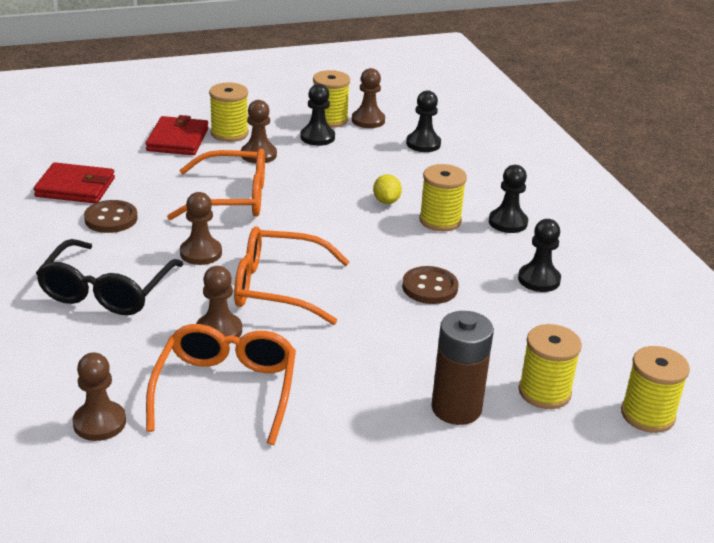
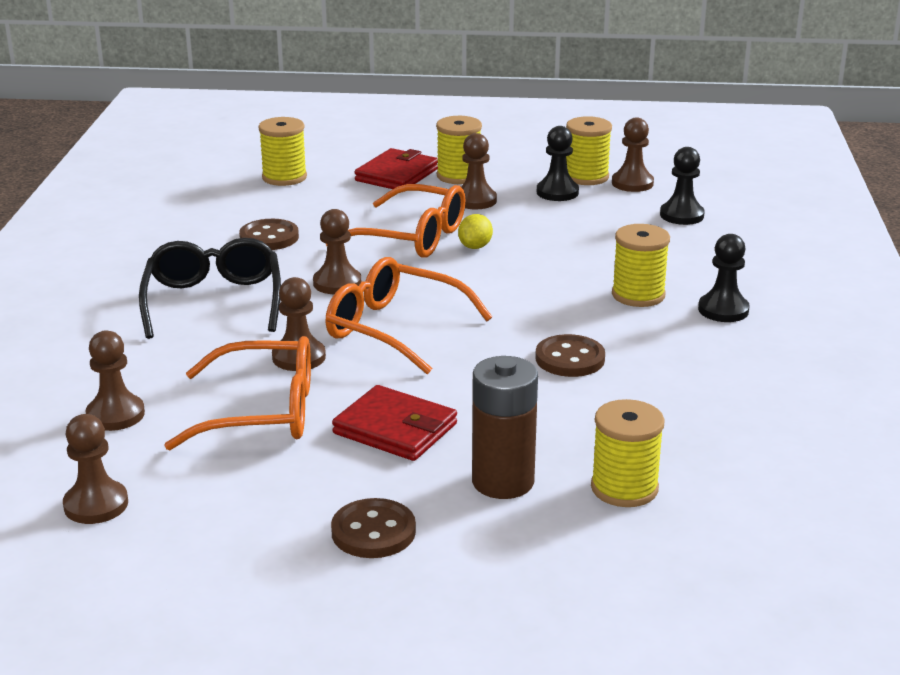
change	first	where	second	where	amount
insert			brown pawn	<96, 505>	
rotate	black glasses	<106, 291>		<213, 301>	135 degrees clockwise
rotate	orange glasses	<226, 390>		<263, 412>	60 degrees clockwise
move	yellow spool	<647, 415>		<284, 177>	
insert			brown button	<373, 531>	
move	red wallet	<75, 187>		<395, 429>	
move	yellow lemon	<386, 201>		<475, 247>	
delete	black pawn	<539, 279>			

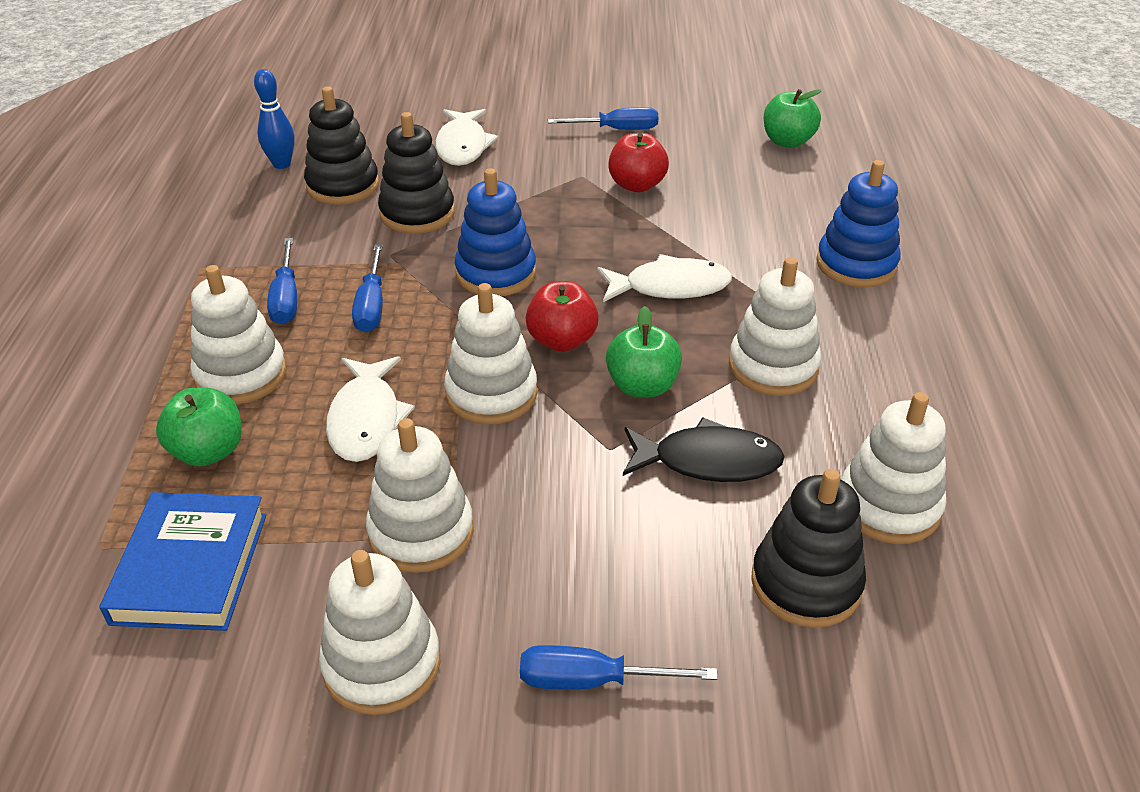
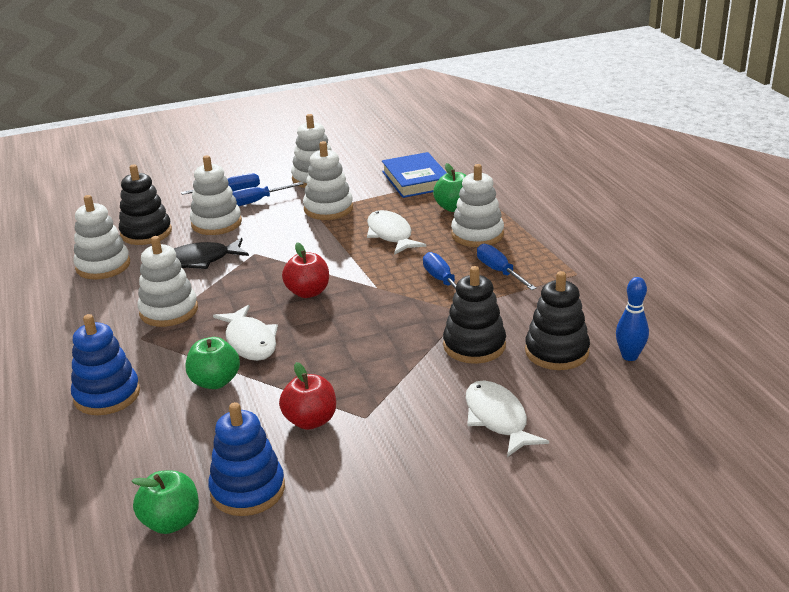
change	first	where	second	where	amount
move	green apple	<642, 386>		<215, 382>	
move	white stacking toy	<491, 393>		<216, 223>	
move	blue stacking toy	<496, 273>		<248, 490>	
rotate	white fish	<670, 287>		<250, 341>	90 degrees counterclockwise
move	blue screwdriver	<617, 129>		<256, 201>	

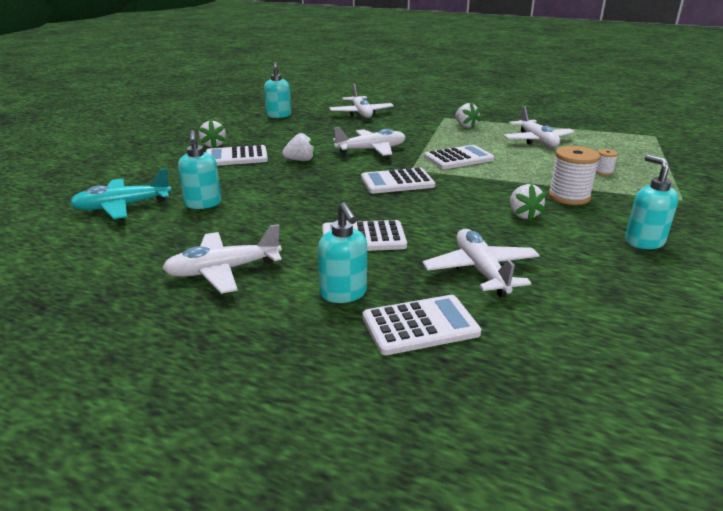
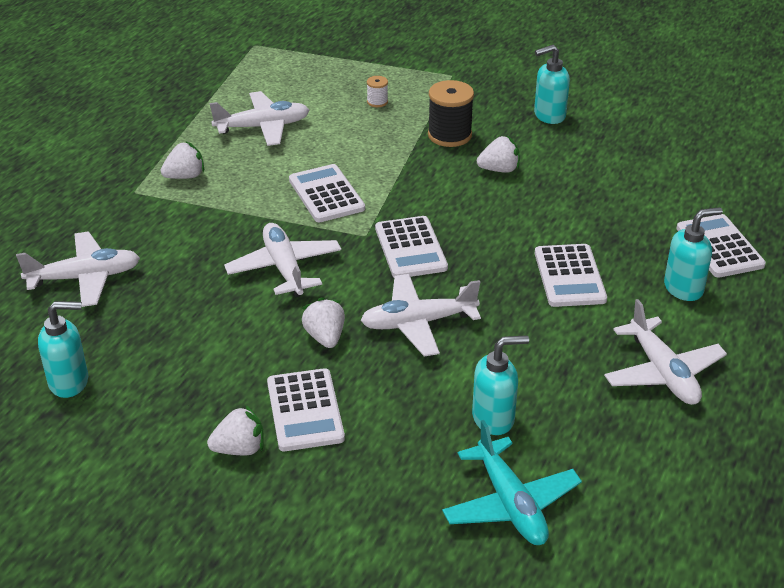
change	first	where	second	where	amount
move	white plane	<481, 271>		<418, 323>	
recolor	white spool	<569, 197>	black spool	<449, 135>	

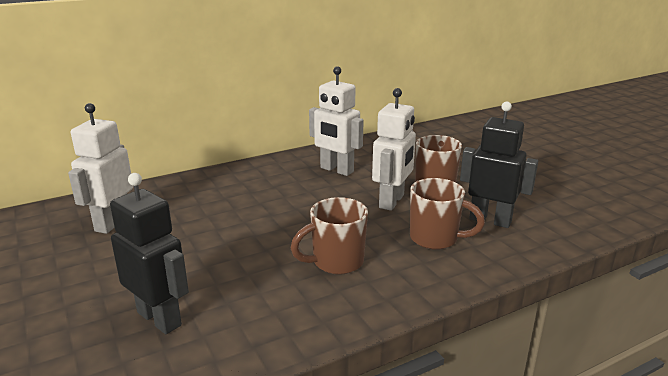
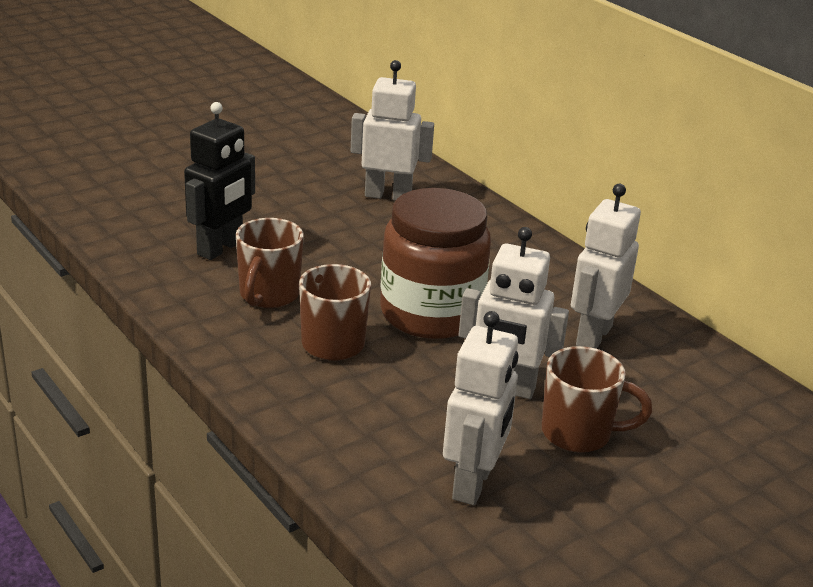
change	first	where	second	where	amount
move	brown mug	<435, 239>		<268, 295>	
insert			brown jar	<431, 314>	
recolor	black robot	<490, 220>	white robot	<473, 483>	

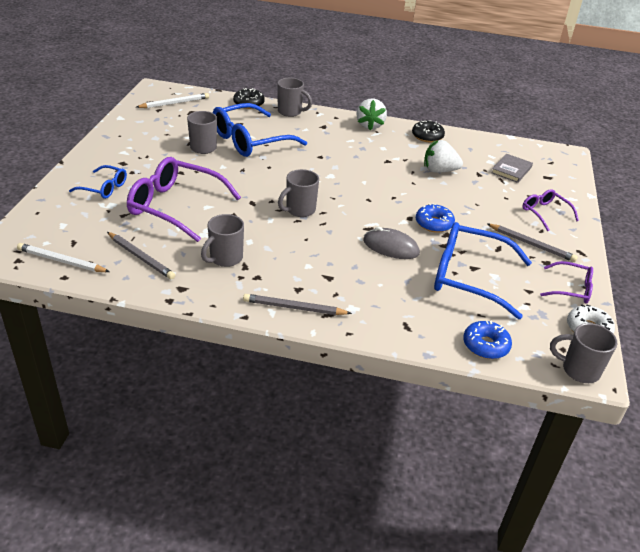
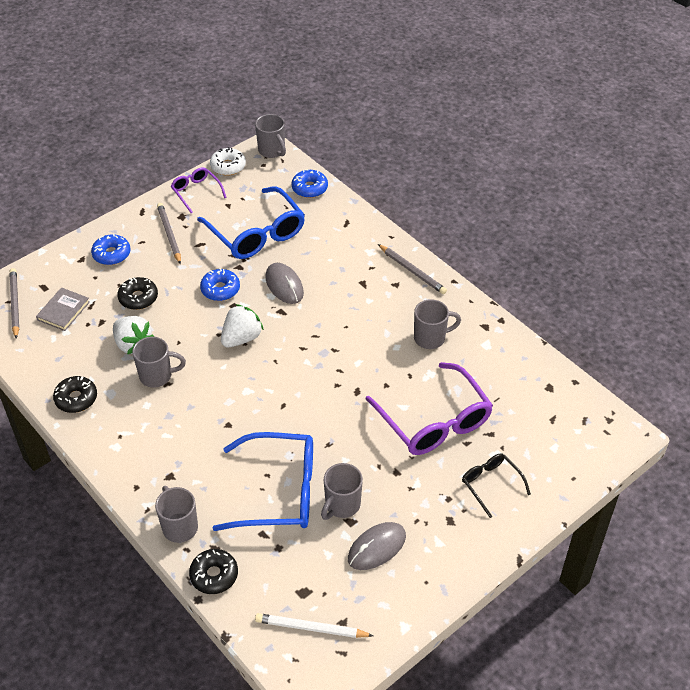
change	first	where	second	where	amount
move	grey pencil	<141, 257>		<15, 304>	
rotate	grey book	<511, 170>		<63, 311>	45 degrees counterclockwise
replace	purple glasses	<545, 213>	blue donut	<111, 254>	
insert			black donut	<138, 298>	
move	grey mug	<299, 210>		<157, 376>	
move	white strawberry	<370, 125>		<241, 338>	
insert			grey mouse	<376, 547>	
recolor	blue glasses	<104, 188>	black glasses	<491, 484>	
delete	white pencil	<62, 261>			

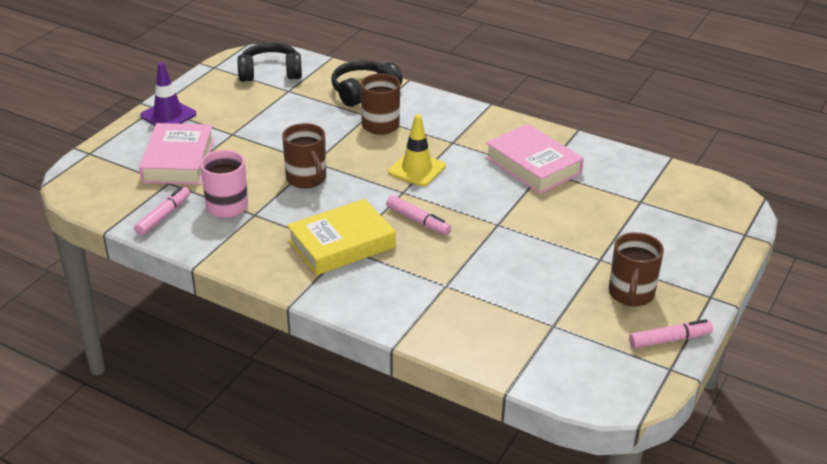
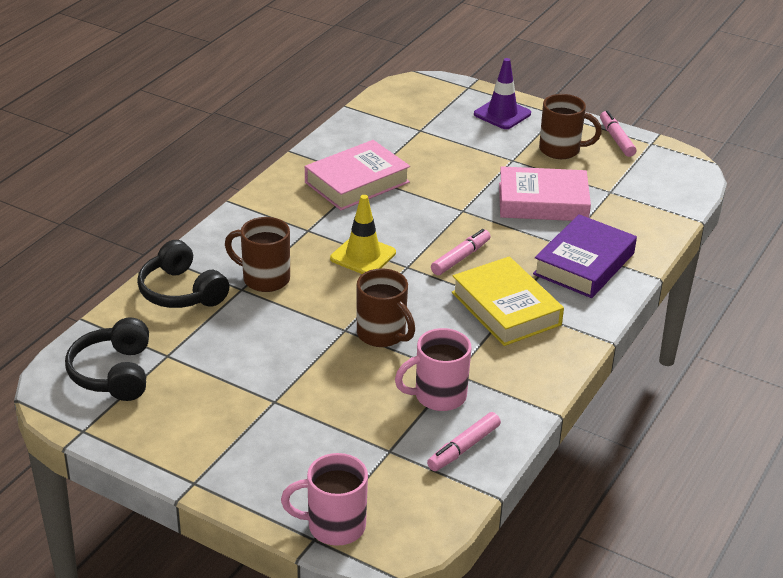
change	first	where	second	where	amount
insert			pink mug	<333, 526>	
rotate	brown mug	<307, 179>		<382, 335>	75 degrees clockwise
rotate	pink marker	<163, 216>		<463, 448>	75 degrees counterclockwise
move	purple traffic cone	<168, 115>		<502, 114>	
move	pink book	<178, 161>		<543, 202>	
insert			purple book	<584, 263>	

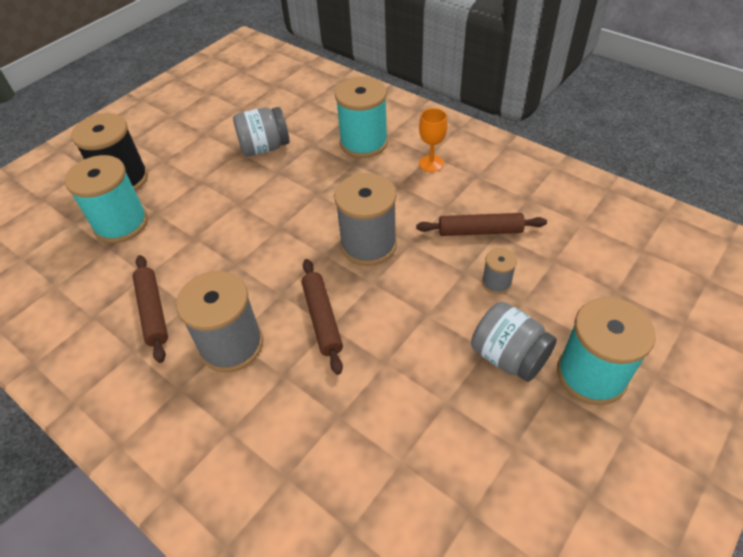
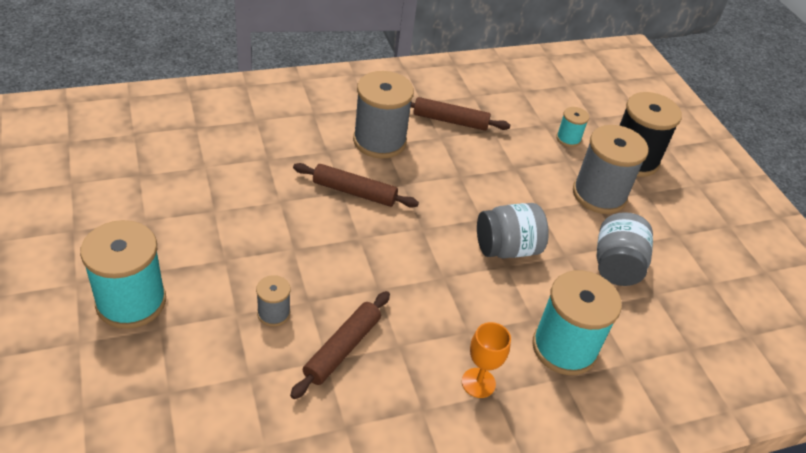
change	first	where	second	where	amount
move	grey jar	<508, 356>		<507, 248>	
resize	turquoise spool	<121, 224>		<568, 139>	x0.49
move	grey spool	<368, 245>		<599, 195>	

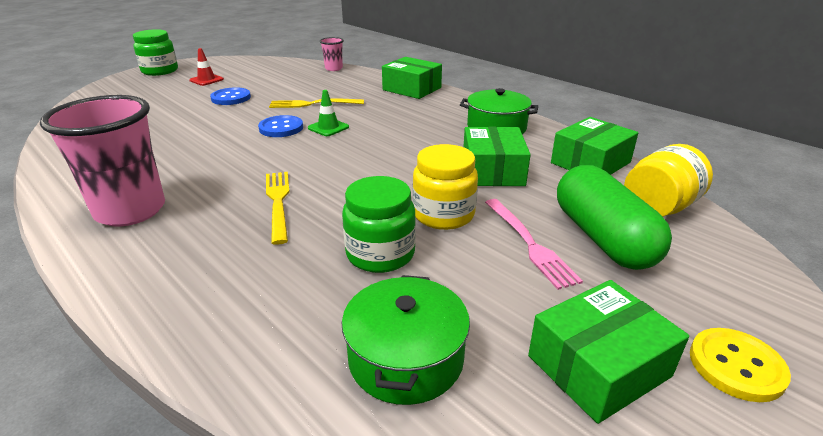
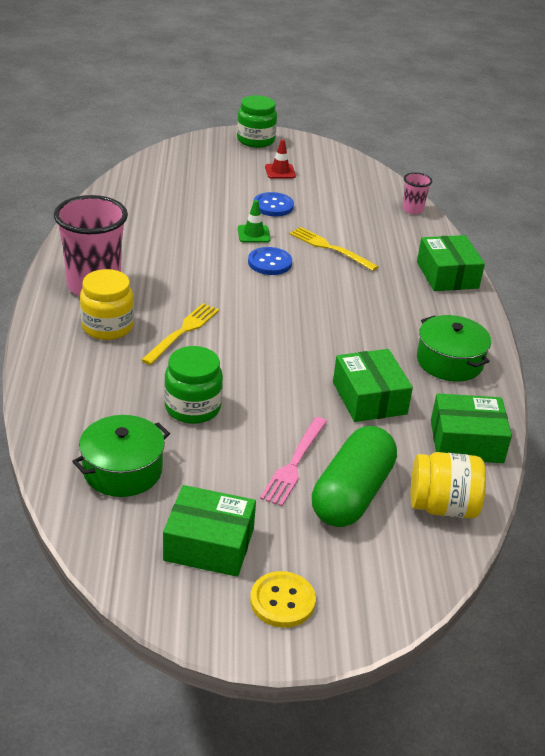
change	first	where	second	where	amount
move	yellow jar	<443, 215>		<107, 327>	
move	green traffic cone	<328, 128>		<253, 234>	
rotate	green box	<493, 171>		<369, 398>	60 degrees counterclockwise

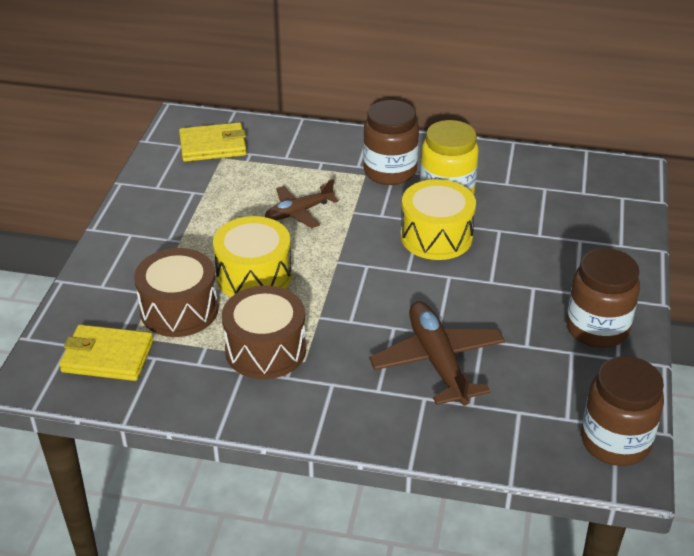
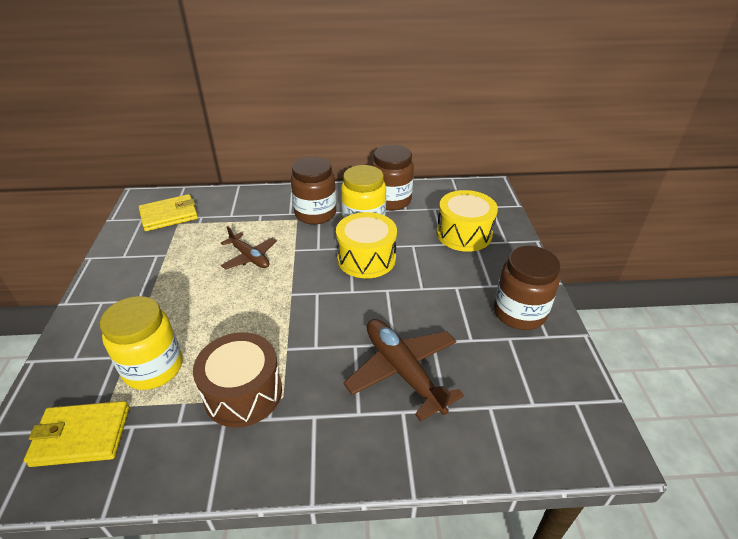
change	first	where	second	where	amount
replace	brown drum	<179, 310>	yellow jar	<153, 368>	
rotate	brown plane	<298, 212>		<249, 257>	90 degrees counterclockwise
move	brown jar	<615, 441>		<391, 200>	
move	yellow drum	<254, 276>		<464, 234>	

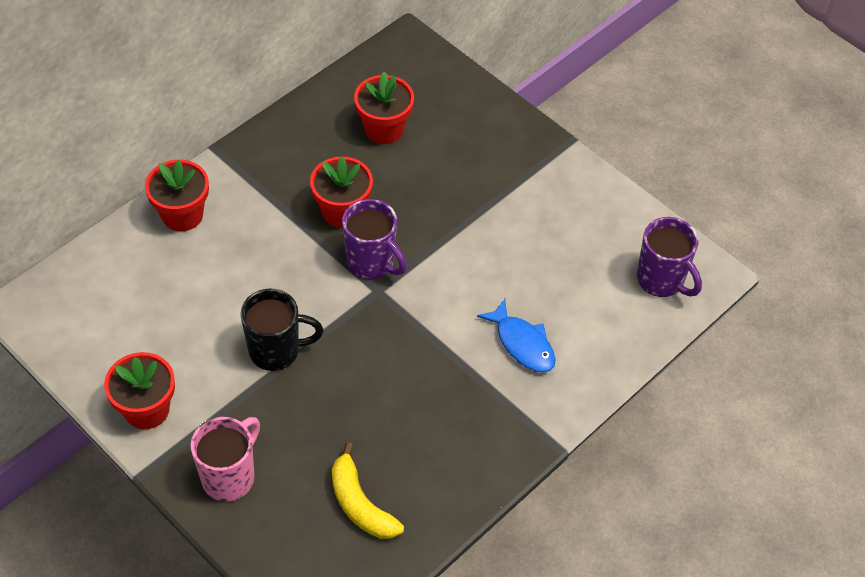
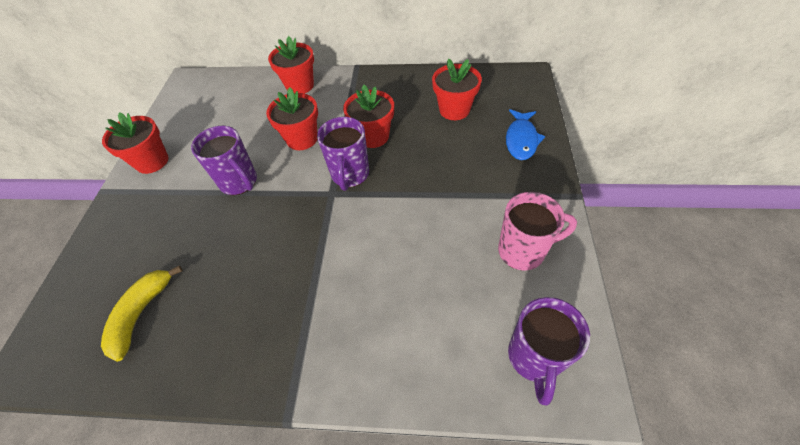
change	first	where	second	where	amount
recolor	black mug	<276, 351>	purple mug	<239, 182>	
insert			red flower pot	<302, 139>	
move	pink mug	<229, 477>		<523, 251>	
move	blue fish	<522, 344>		<521, 140>	

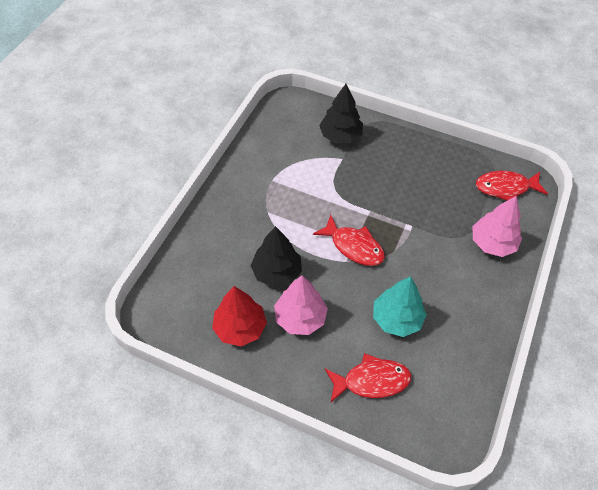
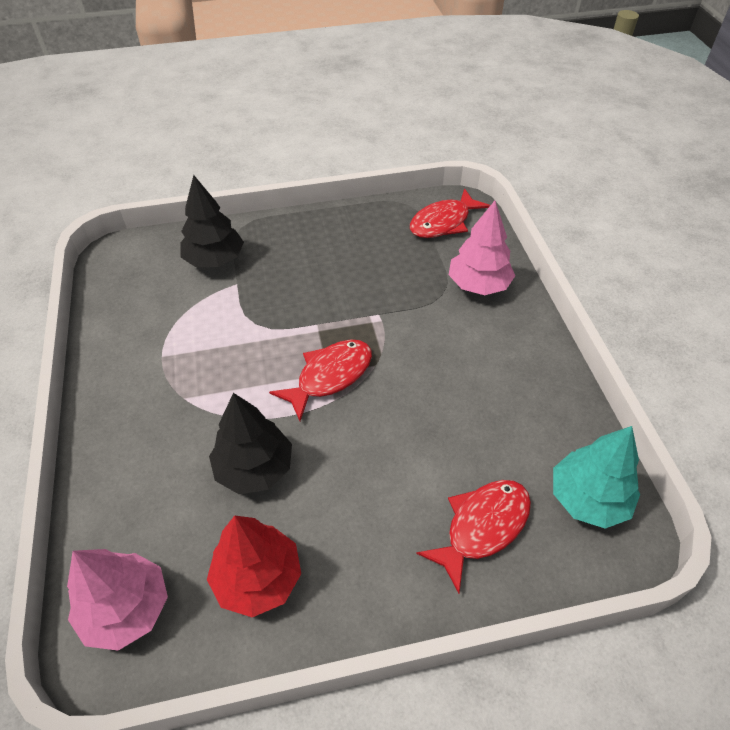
change	first	where	second	where	amount
move	pink tree	<300, 318>		<126, 608>	
rotate	red fish	<353, 246>		<330, 376>	45 degrees counterclockwise
move	turquoise tree	<396, 319>		<588, 498>	

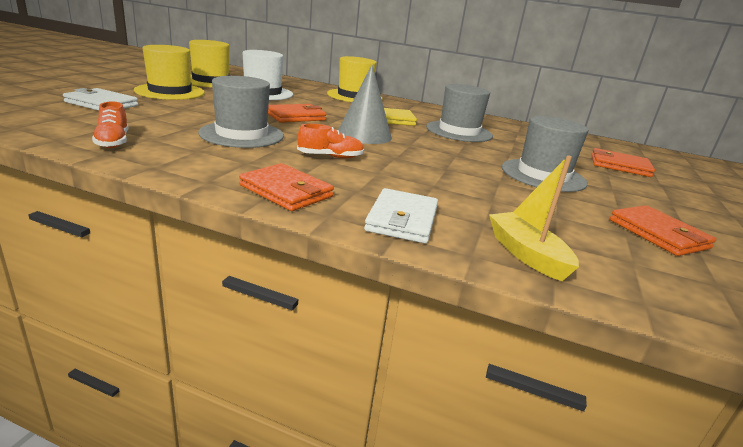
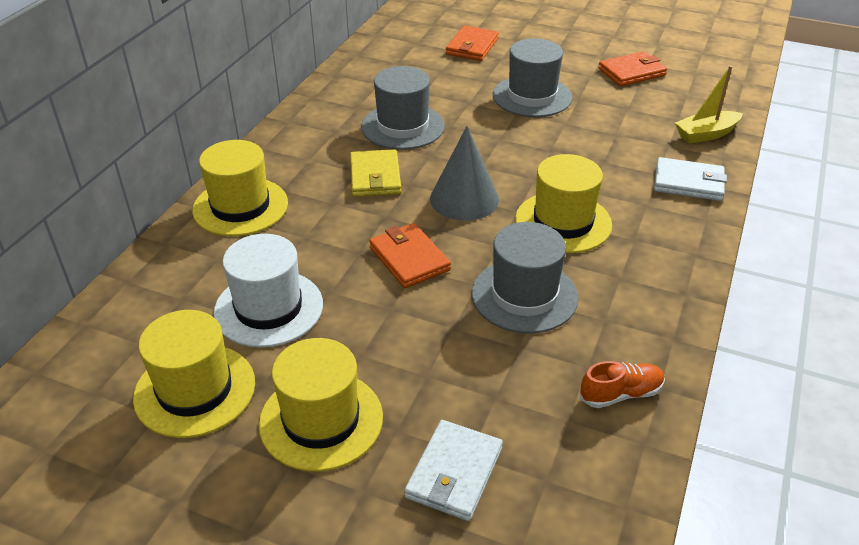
change	first	where	second	where	amount
replace	orange shoe	<330, 157>	yellow hat	<563, 222>	
delete	orange wallet	<286, 191>			

